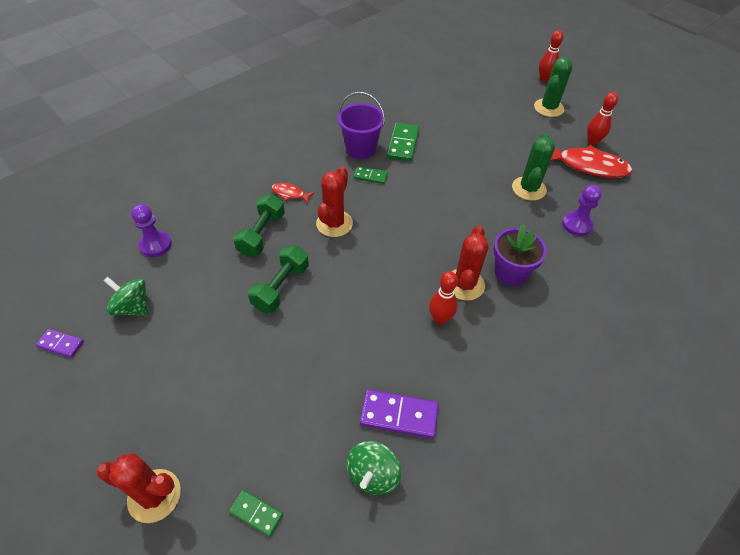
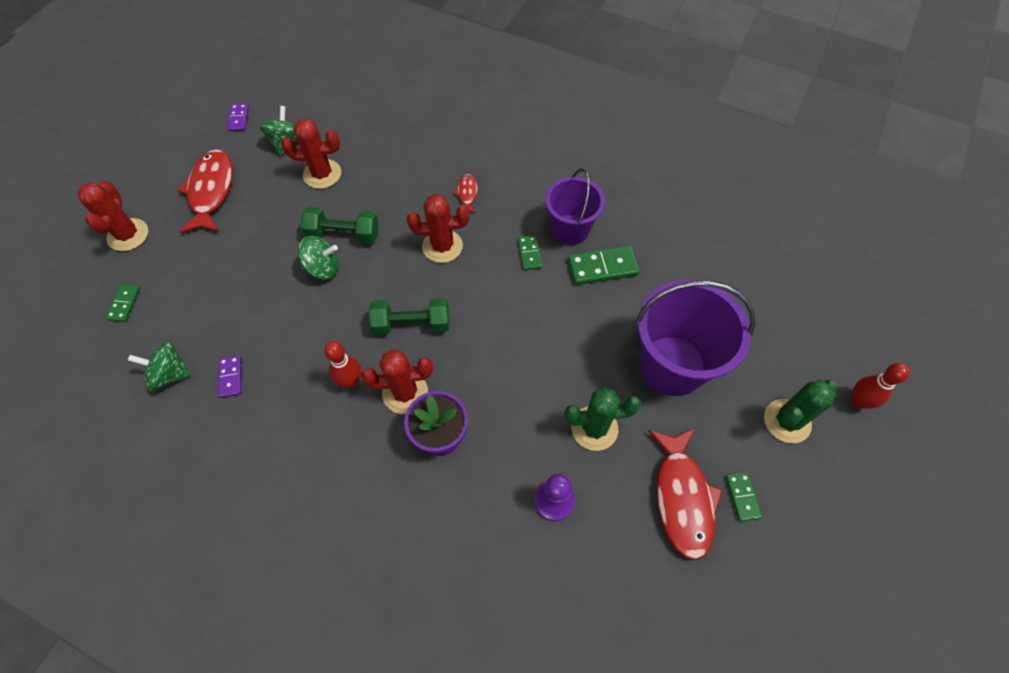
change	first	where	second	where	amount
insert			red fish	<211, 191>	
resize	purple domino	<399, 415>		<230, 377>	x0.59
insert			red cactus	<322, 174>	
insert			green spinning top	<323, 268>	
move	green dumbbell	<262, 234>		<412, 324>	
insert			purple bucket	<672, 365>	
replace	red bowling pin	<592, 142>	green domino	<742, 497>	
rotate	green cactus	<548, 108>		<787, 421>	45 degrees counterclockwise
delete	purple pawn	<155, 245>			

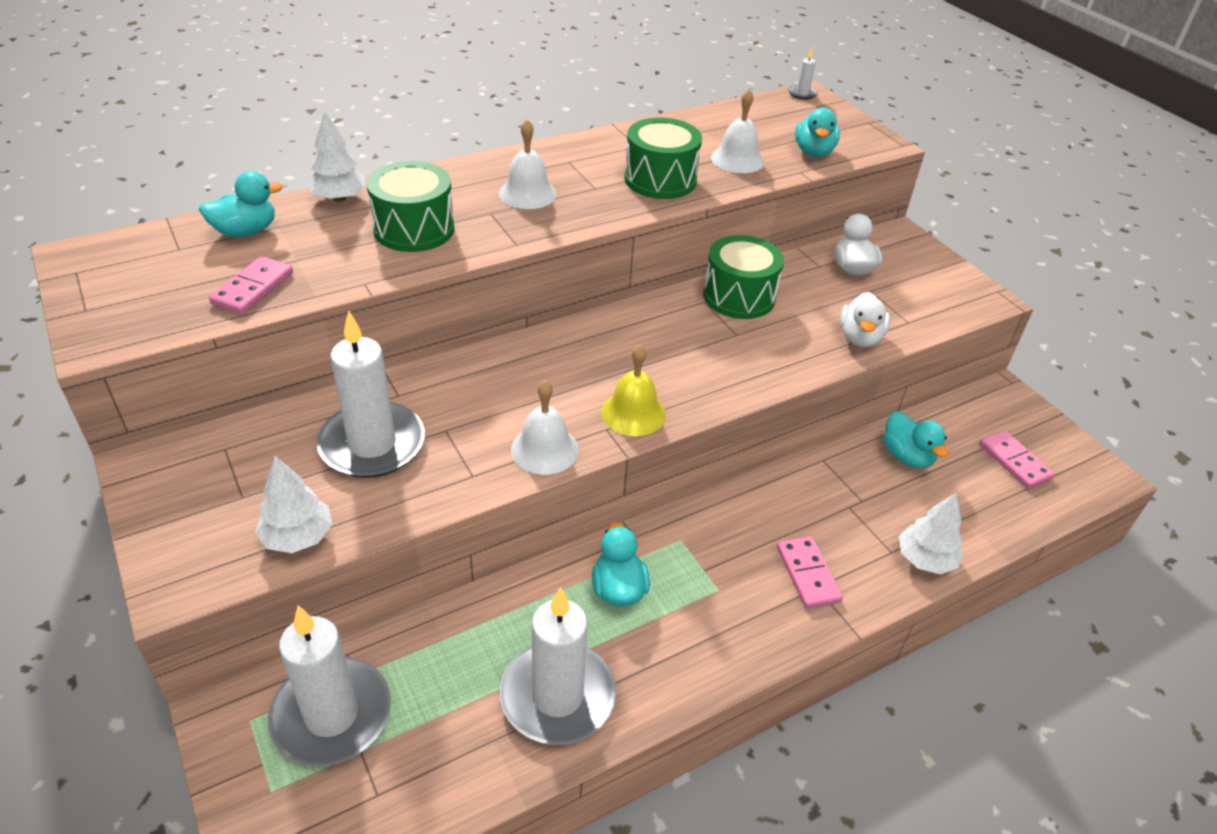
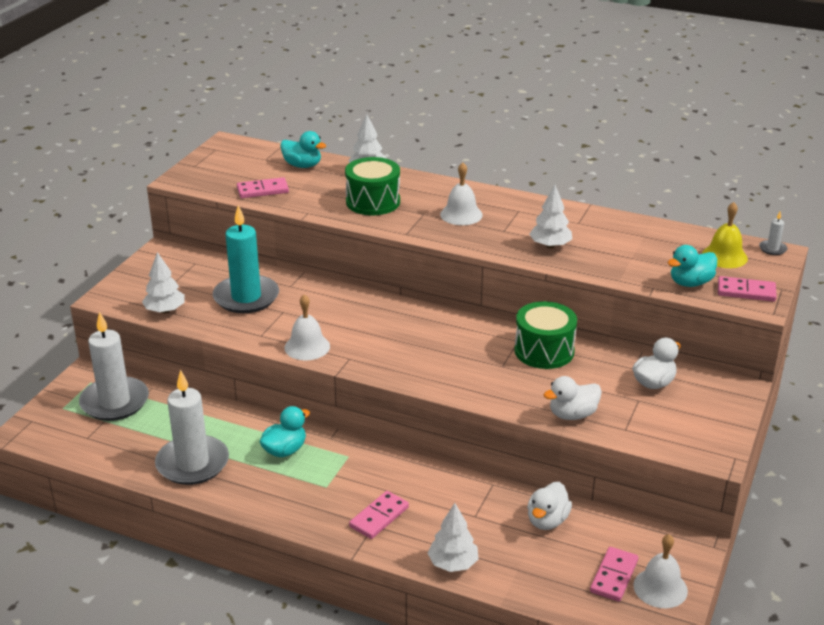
change	first	where	second	where	amount
recolor	white candle	<372, 444>	turquoise candle	<246, 297>	
recolor	turquoise duck	<907, 456>	white duck	<547, 521>	
replace	green drum	<660, 180>	white tree	<550, 246>	
move	white bell	<737, 159>		<660, 588>	
move	yellow bell	<633, 413>		<724, 256>	
insert			pink domino	<746, 292>	

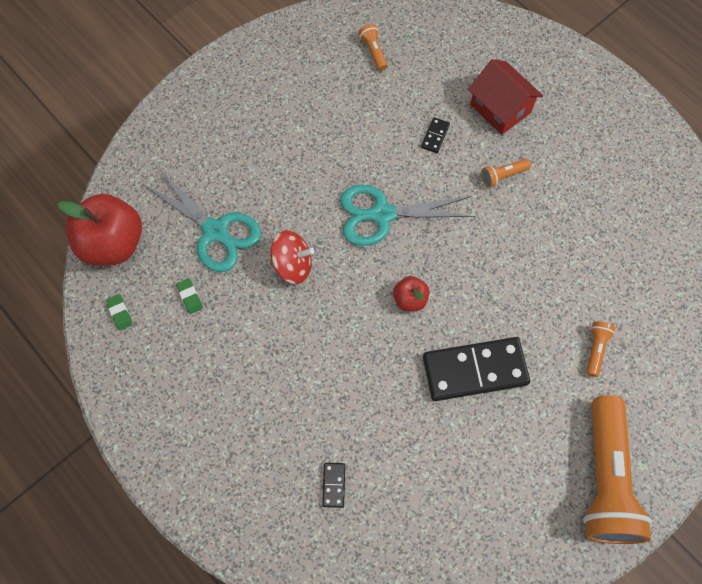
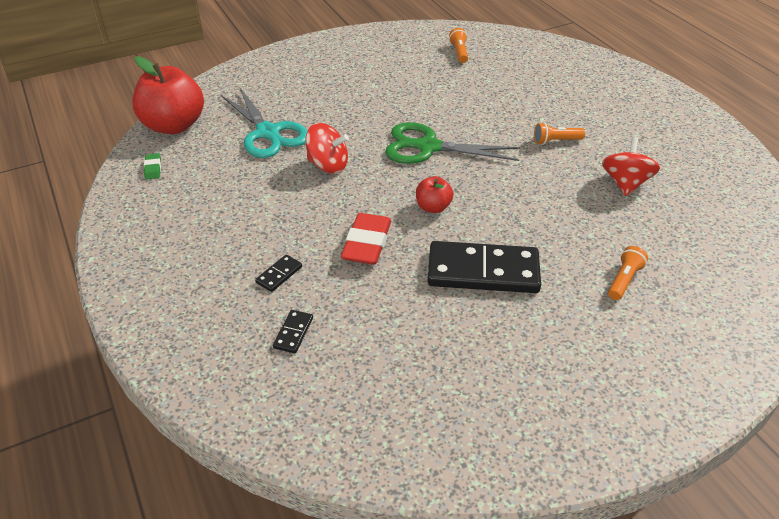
change	first	where	second	where	amount
move	black domino	<435, 136>		<279, 274>	
insert			red eraser	<367, 243>	
recolor	turquoise scissors	<382, 214>	green scissors	<428, 147>	
insert			red spinning top	<625, 183>	
delete	green eraser	<190, 297>			
delete	red house	<500, 108>			
delete	orange flashlight	<605, 478>			

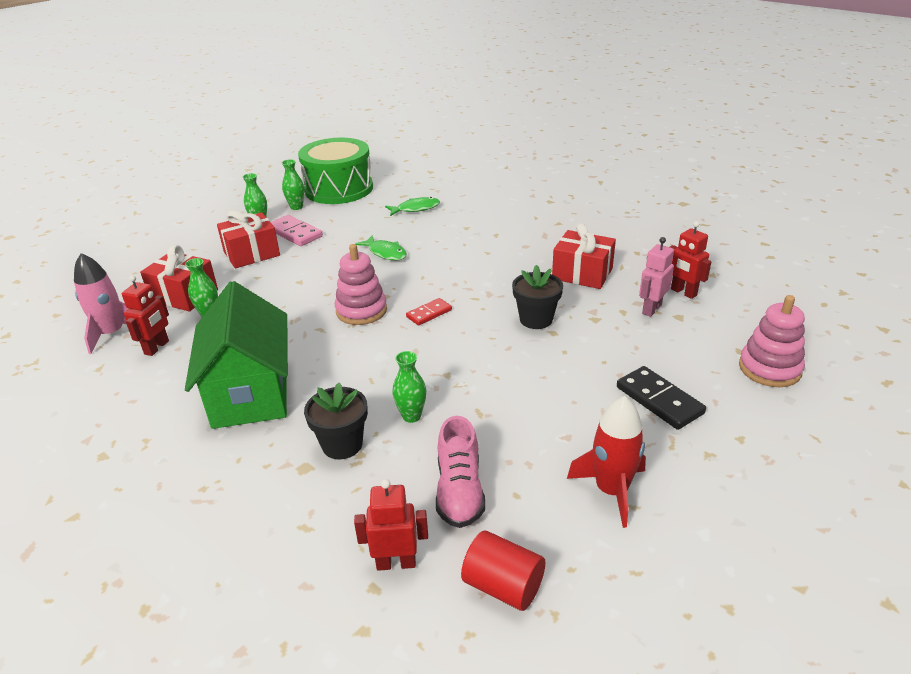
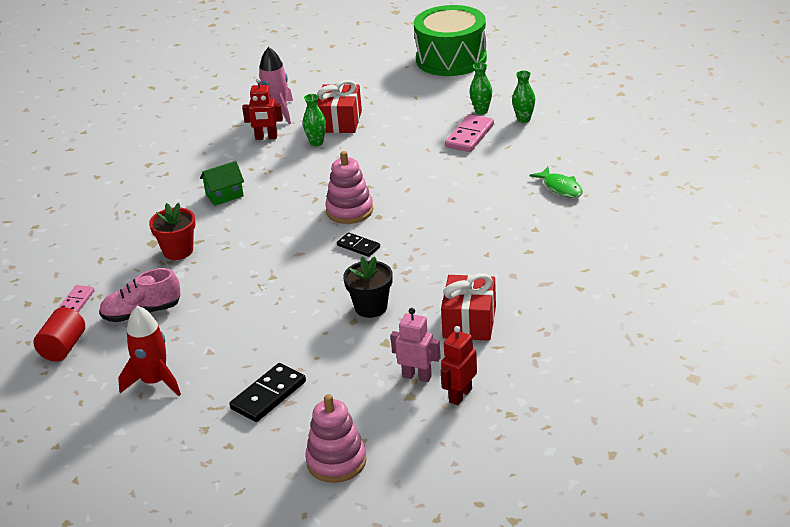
change	first	where	second	where	amount
replace	red robot	<396, 563>	pink domino	<76, 302>	
recolor	black flower pot	<342, 444>	red flower pot	<178, 251>	
resize	green house	<251, 393>		<224, 195>	x0.44
recolor	red domino	<429, 313>	black domino	<358, 246>	
move	green drum	<339, 189>		<451, 59>	
delete	red gift	<252, 254>			
delete	green fish	<385, 253>			
delete	green vase	<411, 416>			

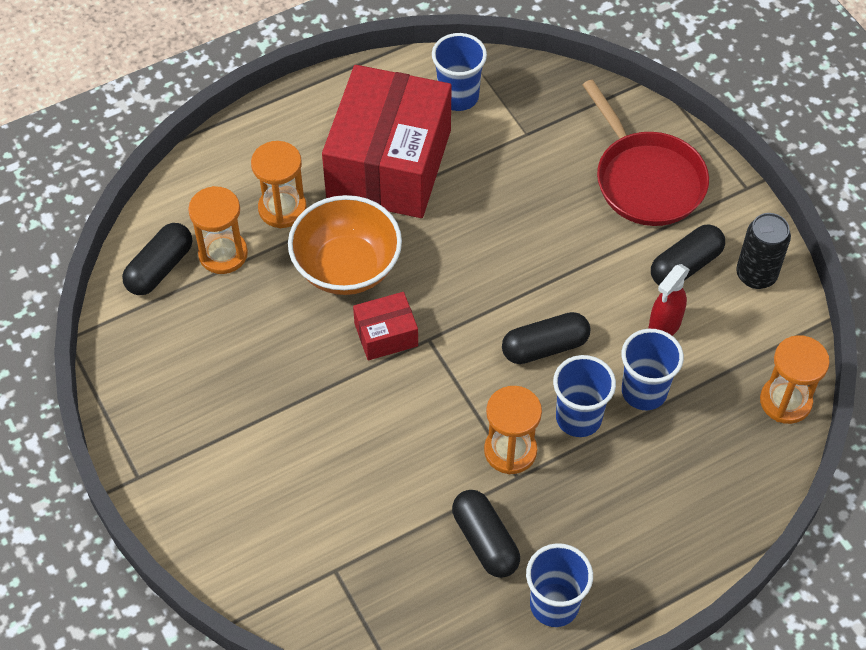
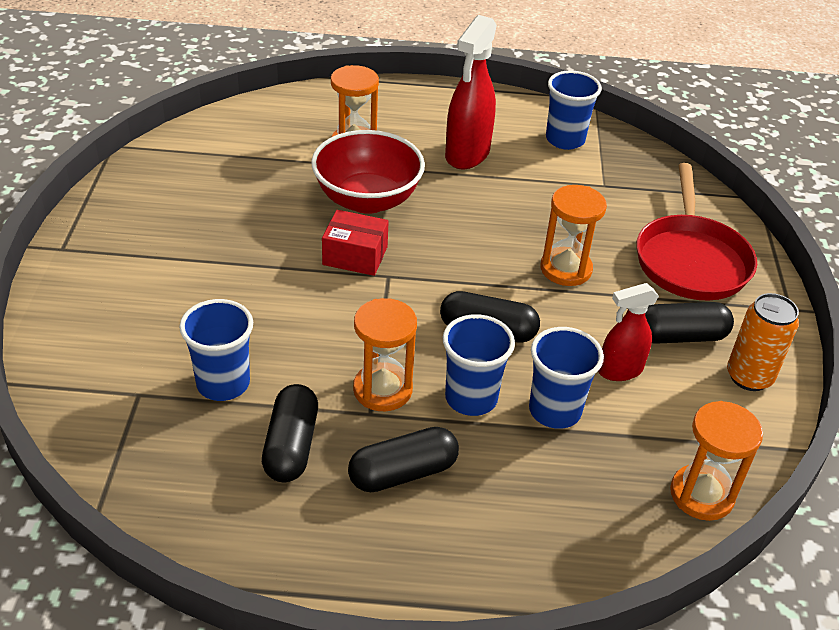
change	first	where	second	where	amount
move	blue cup	<554, 605>		<223, 383>	
recolor	orange bowl	<346, 267>	red bowl	<367, 200>	
move	black capsule	<160, 268>		<403, 473>	
replace	red box	<389, 164>	red spray bottle	<467, 154>	
move	orange hourglass	<223, 254>		<566, 269>	
recolor	black can	<756, 275>	orange can	<749, 377>	

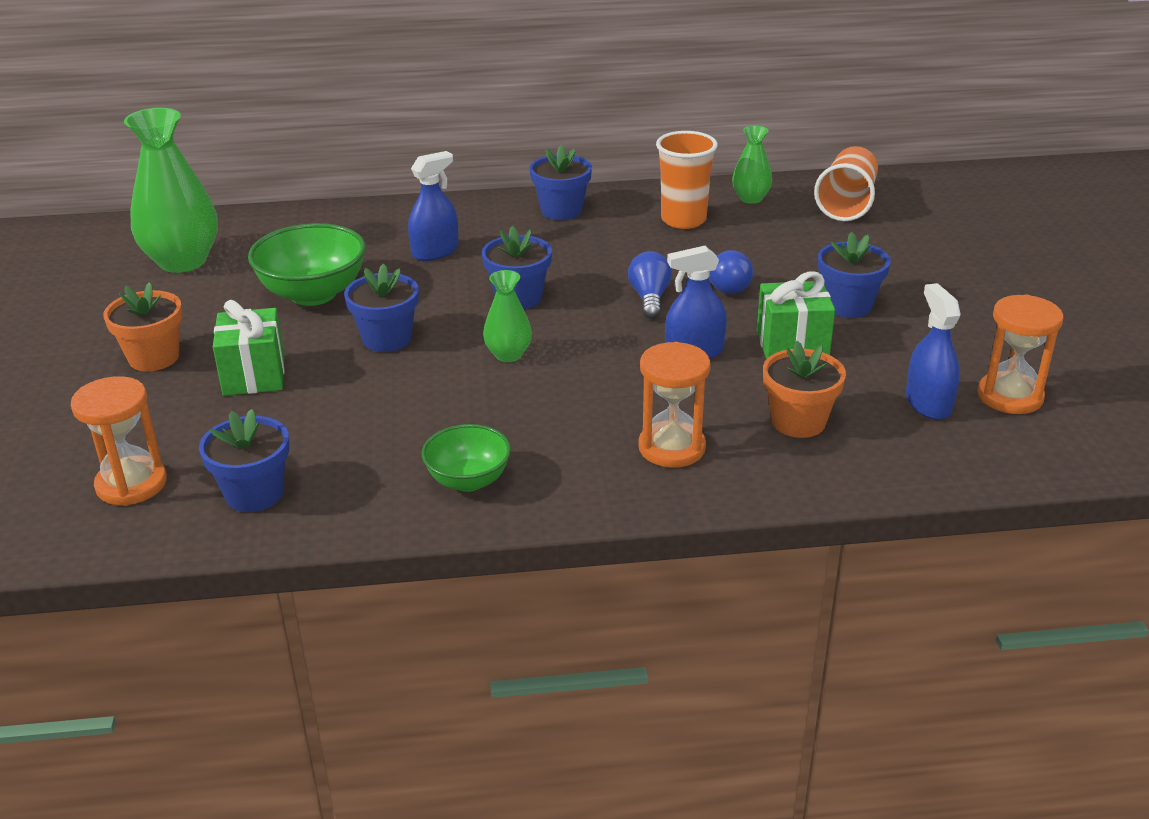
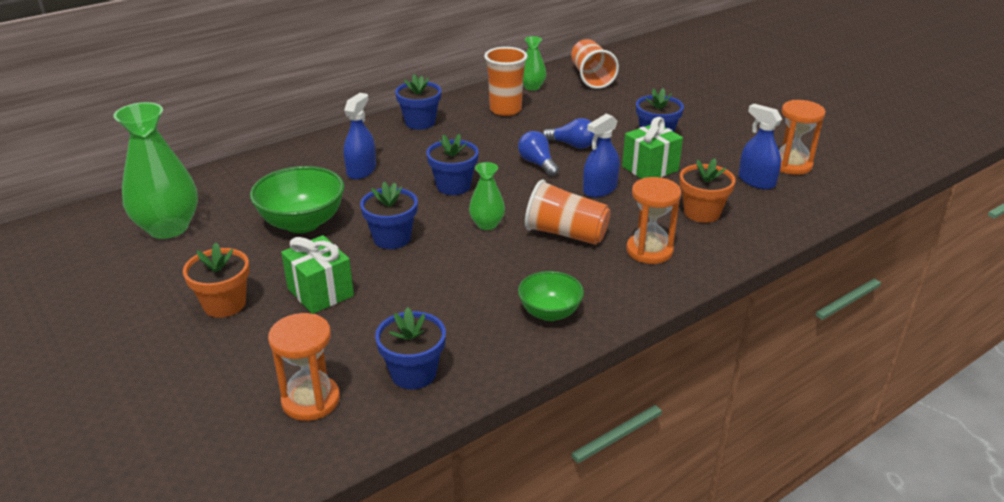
change	first	where	second	where	amount
insert			orange cup	<566, 234>	

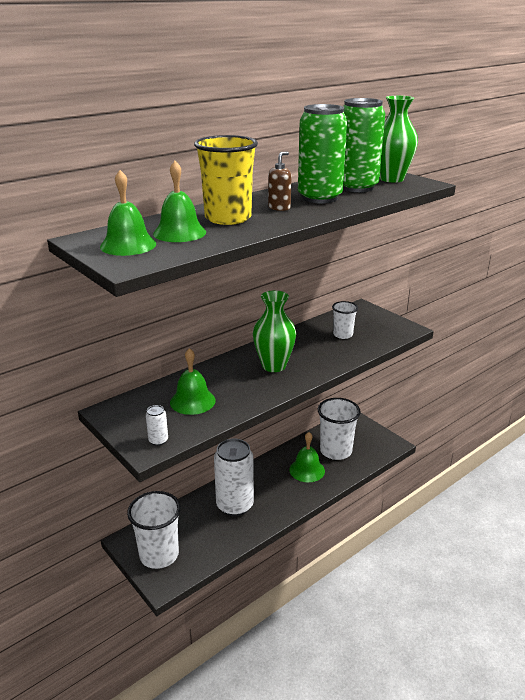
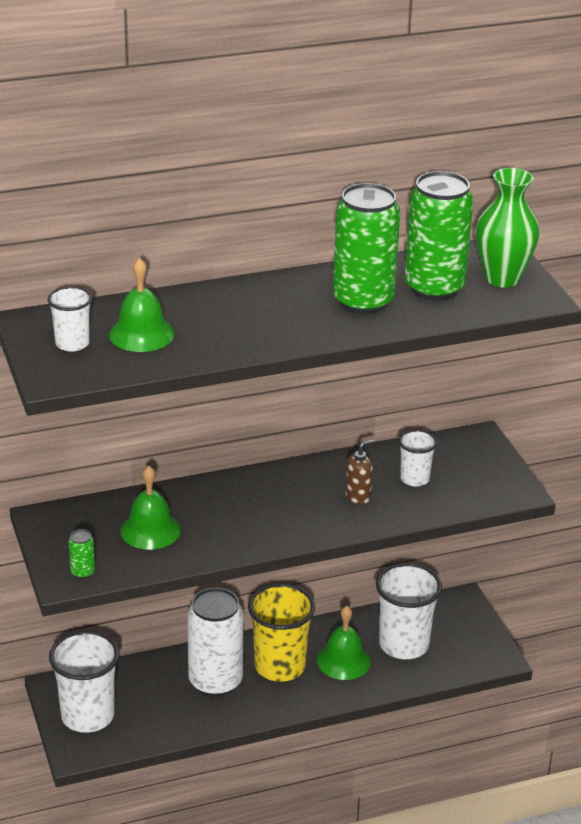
change	first	where	second	where	amount
replace	green bell	<128, 245>	white cup	<72, 343>	
recolor	white can	<158, 440>	green can	<82, 572>	
move	yellow cup	<228, 218>		<279, 666>	
move	brown soap dispenser	<279, 208>		<358, 496>	
delete	green vase	<274, 366>			

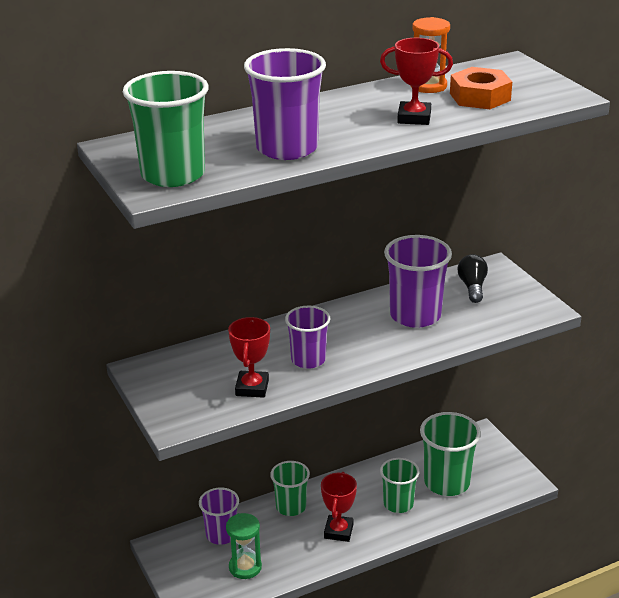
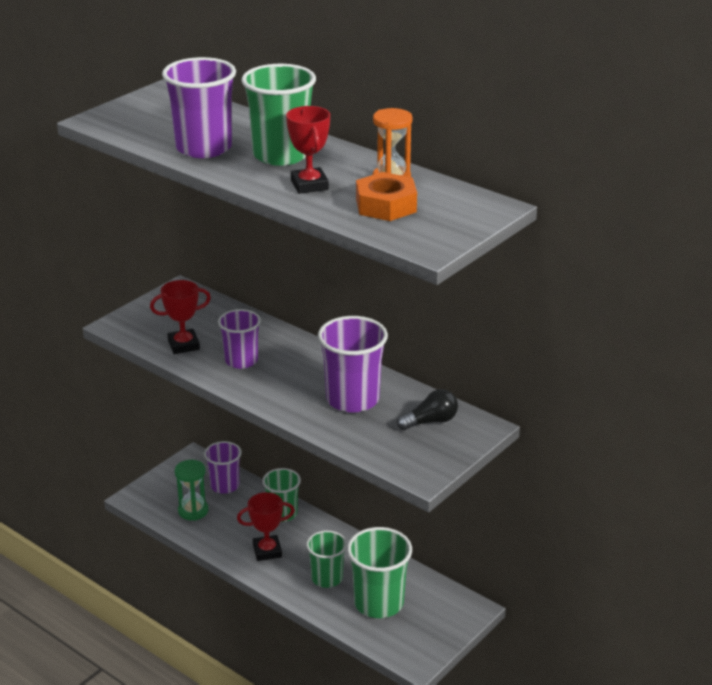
change	first	where	second	where	amount
move	green cup	<173, 175>		<281, 155>	

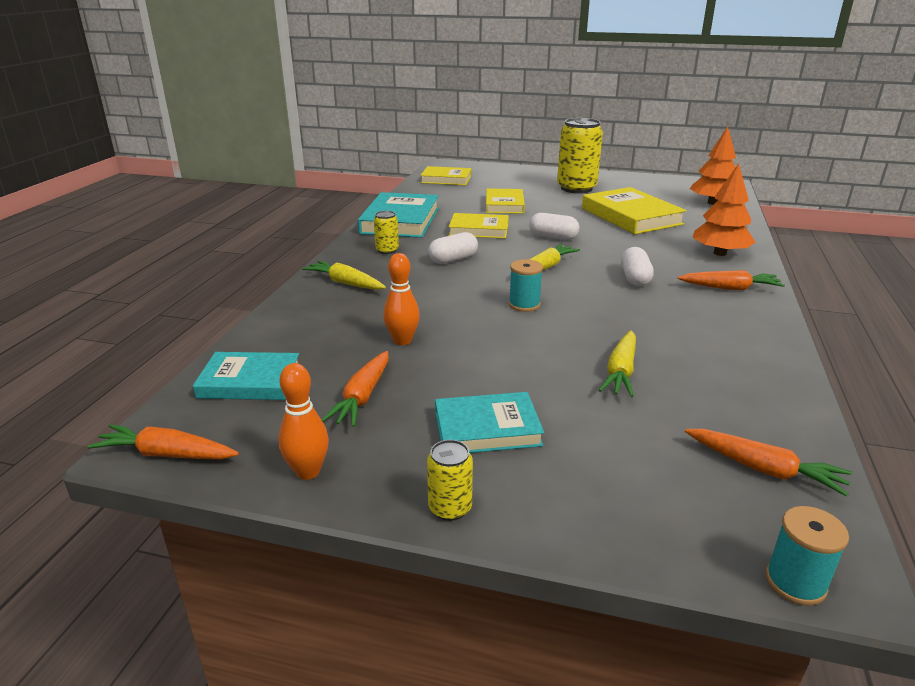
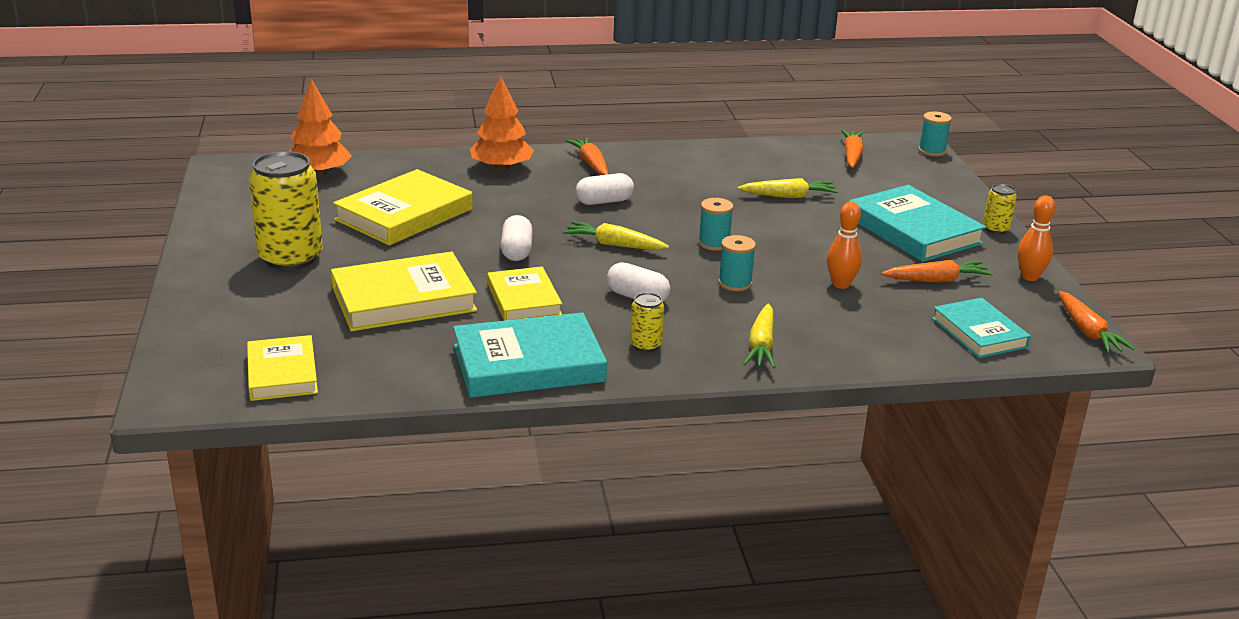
change	first	where	second	where	amount
resize	yellow book	<504, 205>		<403, 299>	x1.58
insert			turquoise spool	<735, 283>	
resize	turquoise book	<487, 428>		<913, 230>	x1.58

